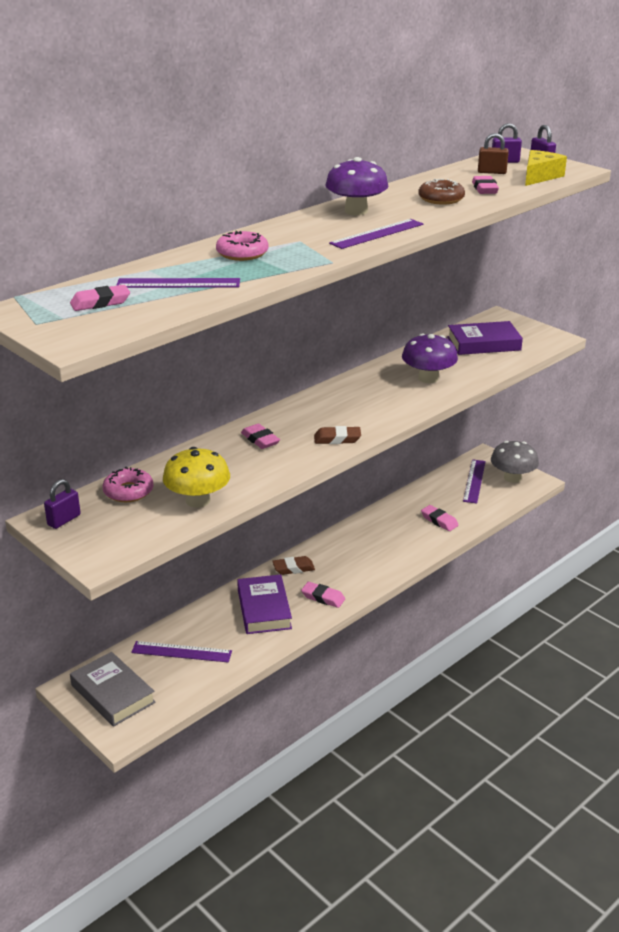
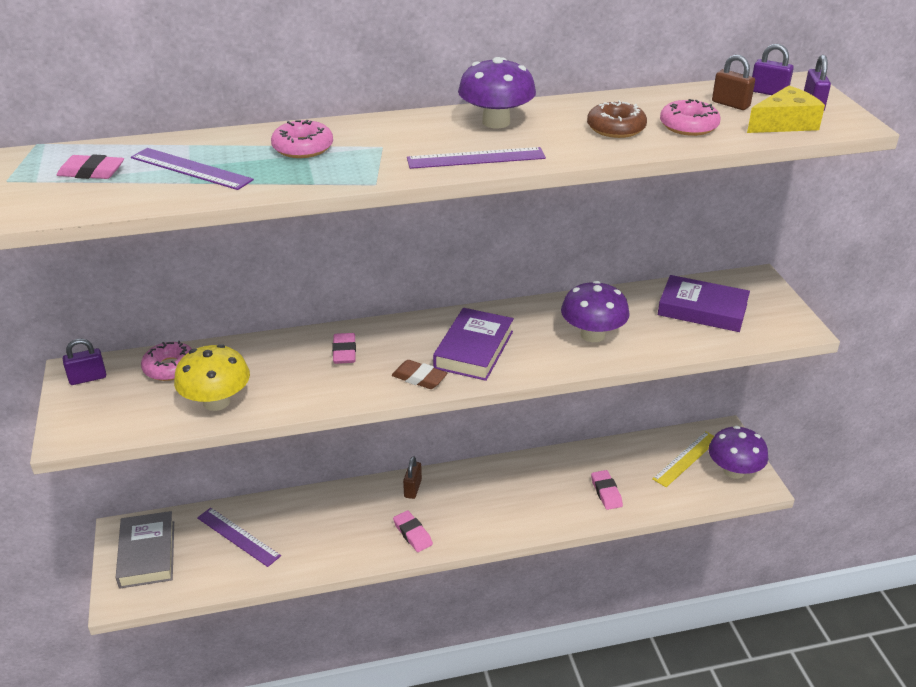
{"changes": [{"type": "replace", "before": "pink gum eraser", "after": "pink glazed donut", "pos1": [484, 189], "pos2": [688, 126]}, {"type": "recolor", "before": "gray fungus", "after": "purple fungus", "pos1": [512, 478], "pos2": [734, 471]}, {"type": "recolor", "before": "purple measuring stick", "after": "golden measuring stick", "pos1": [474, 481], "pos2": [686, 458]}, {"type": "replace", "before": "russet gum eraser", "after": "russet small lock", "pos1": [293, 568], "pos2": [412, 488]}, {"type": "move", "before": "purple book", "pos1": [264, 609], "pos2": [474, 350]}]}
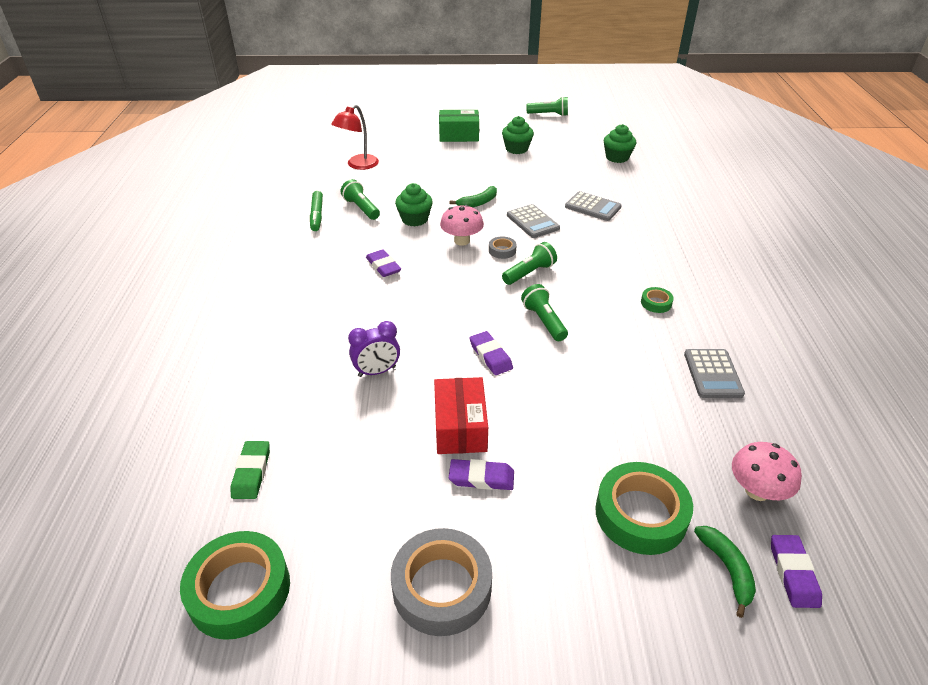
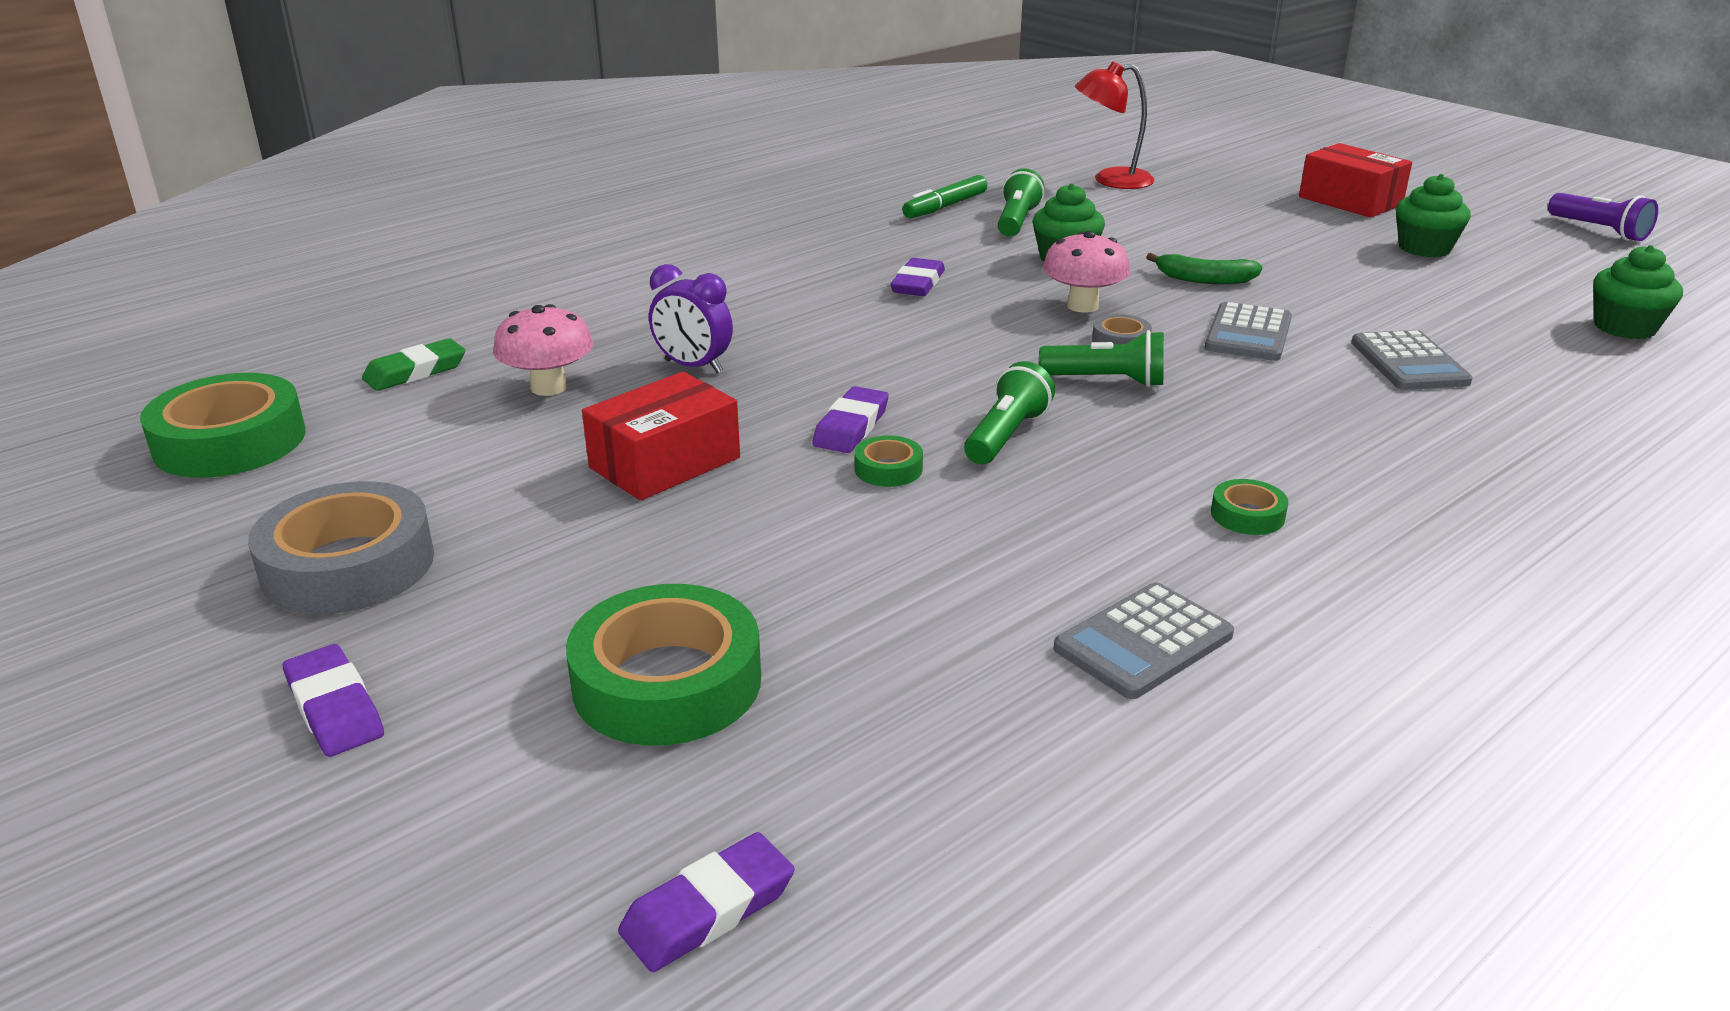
{"changes": [{"type": "recolor", "before": "green torch", "after": "purple torch", "pos1": [549, 114], "pos2": [1599, 230]}, {"type": "recolor", "before": "green package", "after": "crimson package", "pos1": [459, 135], "pos2": [1350, 201]}, {"type": "move", "before": "pink fungus", "pos1": [757, 491], "pos2": [549, 387]}, {"type": "move", "before": "purple gum eraser", "pos1": [481, 478], "pos2": [334, 708]}, {"type": "delete", "before": "green banana fruit", "pos1": [727, 569]}, {"type": "insert", "after": "green sticky tape", "pos2": [888, 469]}]}
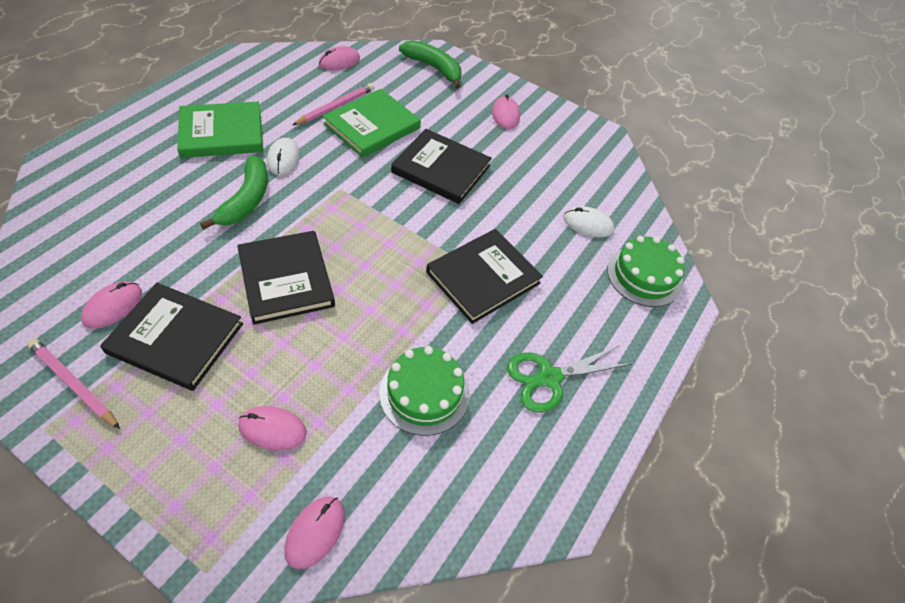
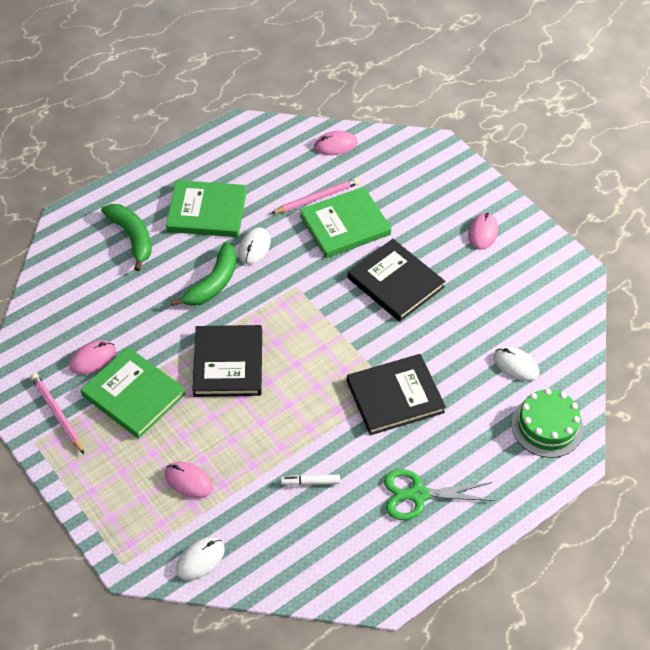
{"changes": [{"type": "move", "before": "green banana fruit", "pos1": [434, 68], "pos2": [132, 237]}, {"type": "recolor", "before": "jet-black book", "after": "green book", "pos1": [176, 338], "pos2": [133, 395]}, {"type": "replace", "before": "green cake", "after": "white marker pen", "pos1": [424, 393], "pos2": [310, 482]}, {"type": "recolor", "before": "pink computer mouse", "after": "white computer mouse", "pos1": [315, 532], "pos2": [200, 559]}]}
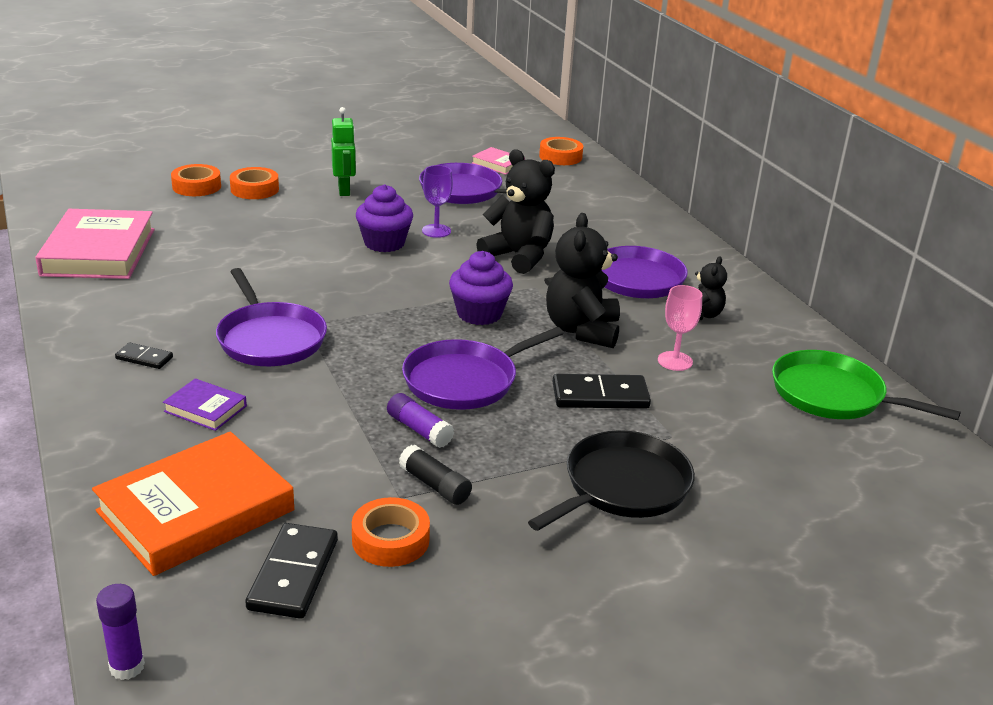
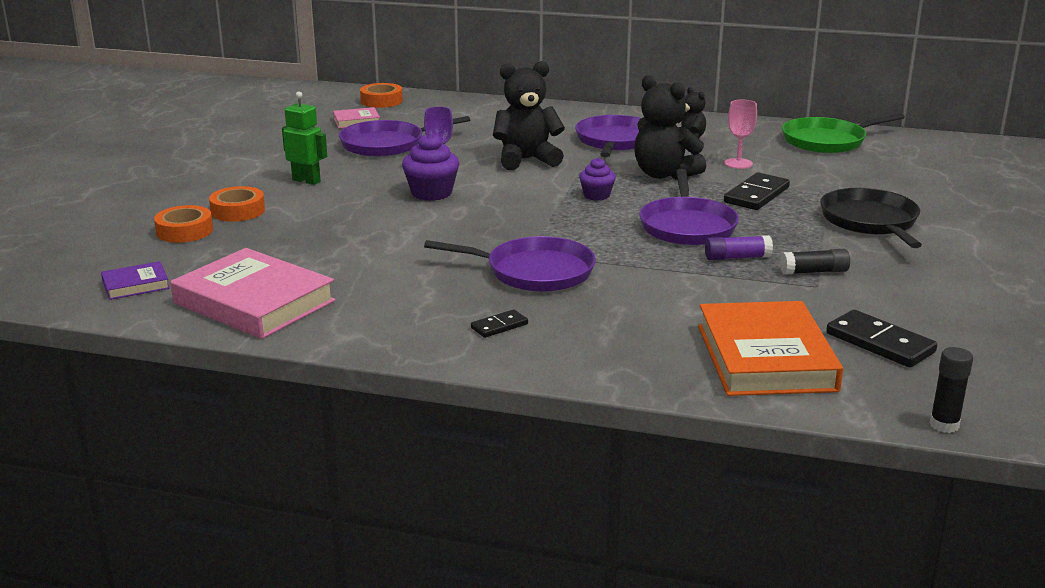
{"changes": [{"type": "resize", "before": "purple muffin", "pos1": [479, 314], "pos2": [596, 195], "scale": 0.64}, {"type": "move", "before": "purple book", "pos1": [205, 409], "pos2": [136, 285]}, {"type": "delete", "before": "bright orange sticky tape", "pos1": [390, 540]}, {"type": "recolor", "before": "purple glue stick", "after": "jet-black glue stick", "pos1": [127, 667], "pos2": [944, 425]}]}
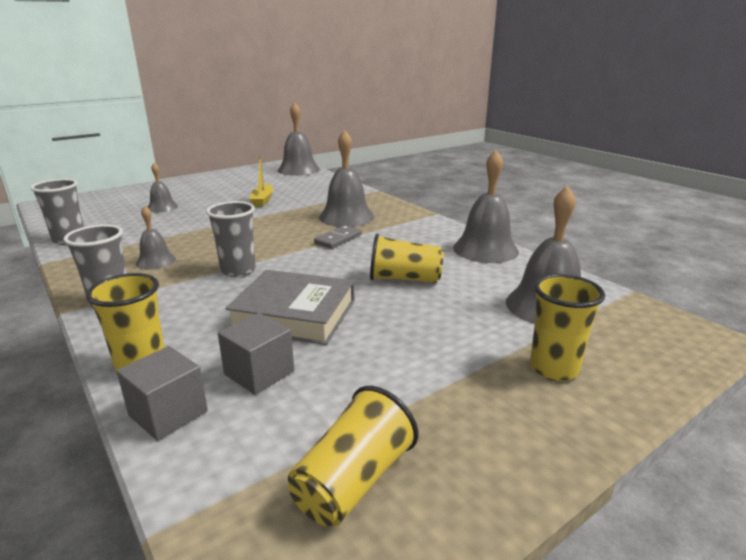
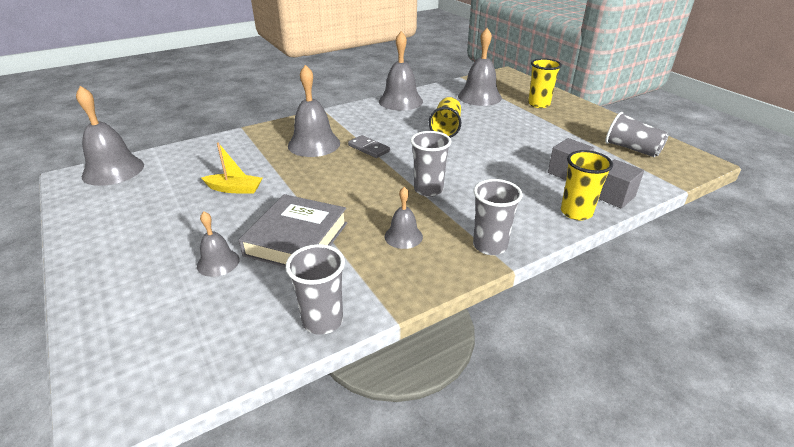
{"changes": [{"type": "move", "before": "gray book", "pos1": [294, 314], "pos2": [297, 239]}, {"type": "recolor", "before": "golden tumbler", "after": "gray tumbler", "pos1": [353, 481], "pos2": [631, 149]}]}
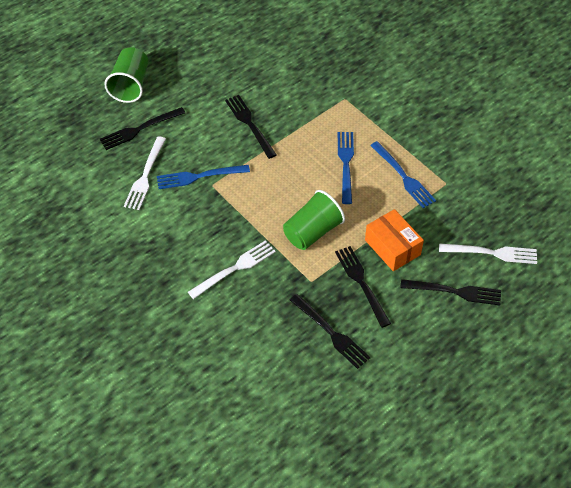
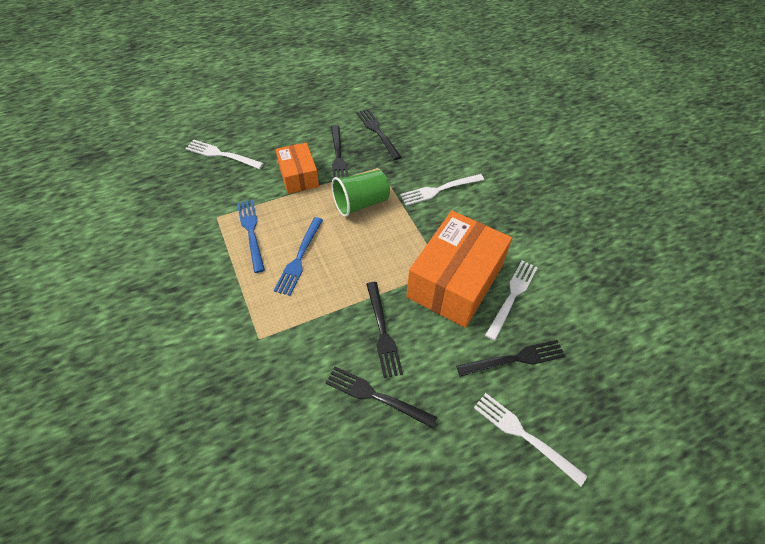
{"changes": [{"type": "replace", "before": "green tumbler", "after": "white table fork", "pos1": [130, 85], "pos2": [523, 435]}, {"type": "replace", "before": "royal blue table fork", "after": "bright orange package", "pos1": [198, 177], "pos2": [455, 281]}, {"type": "move", "before": "jet-black table fork", "pos1": [455, 292], "pos2": [375, 396]}]}
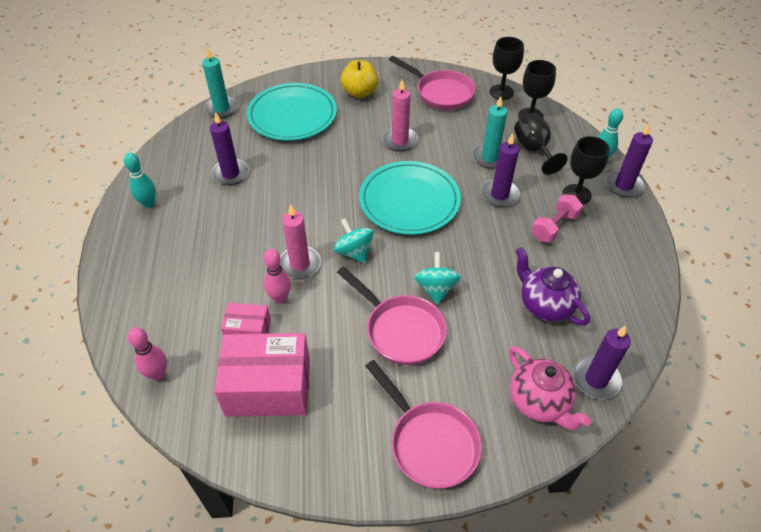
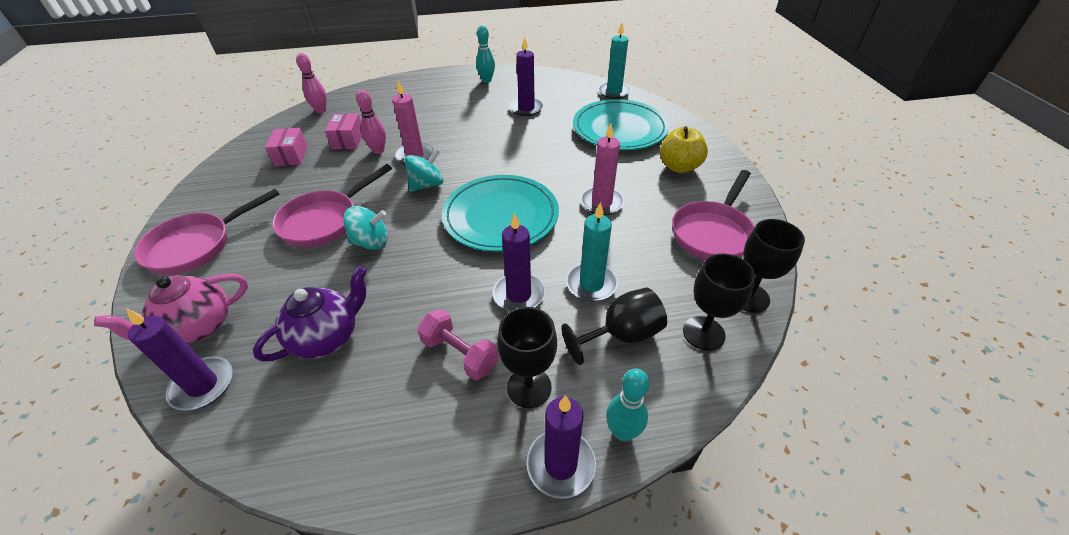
{"changes": [{"type": "resize", "before": "pink package", "pos1": [268, 387], "pos2": [291, 156], "scale": 0.53}]}
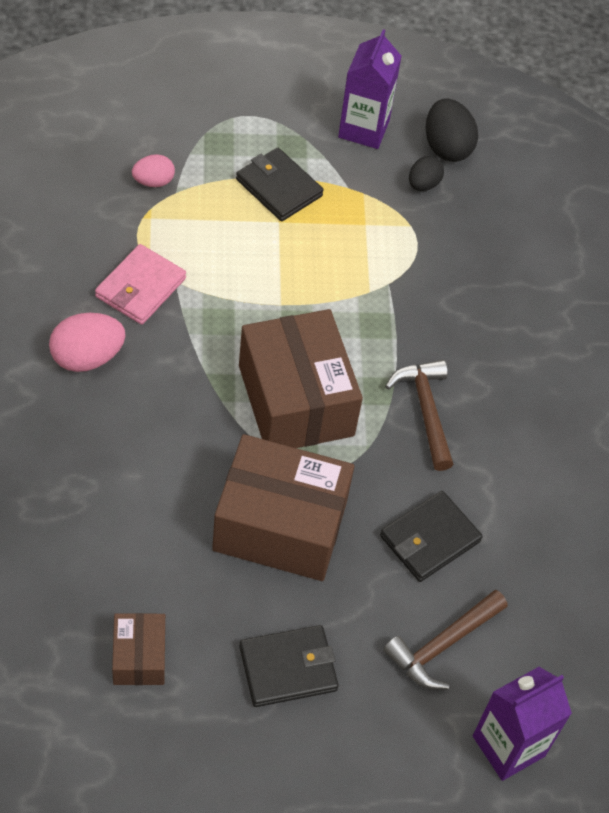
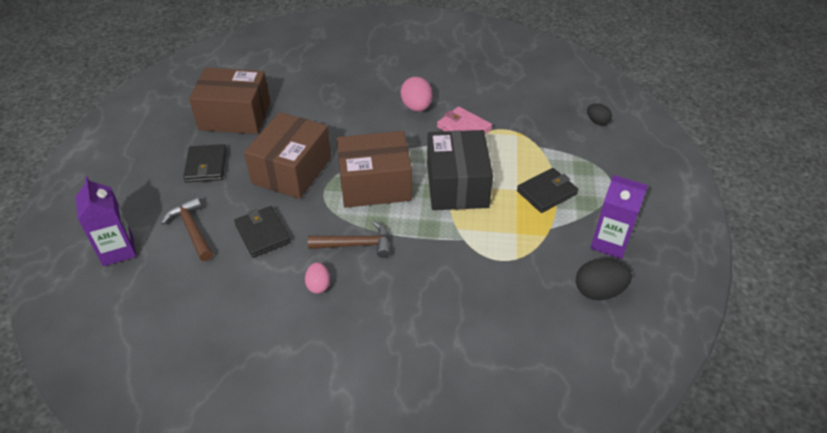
{"changes": [{"type": "move", "before": "pink egg shape", "pos1": [153, 181], "pos2": [318, 285]}, {"type": "move", "before": "jet-black egg shape", "pos1": [423, 184], "pos2": [597, 121]}, {"type": "resize", "before": "russet package", "pos1": [139, 657], "pos2": [235, 116], "scale": 2.02}, {"type": "insert", "after": "jet-black package", "pos2": [457, 185]}]}
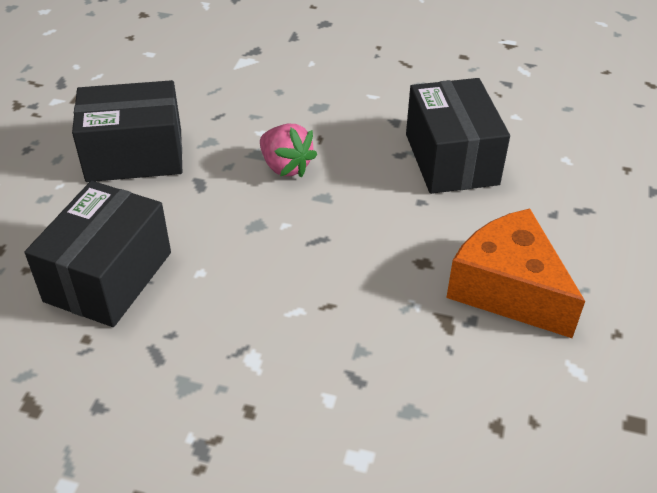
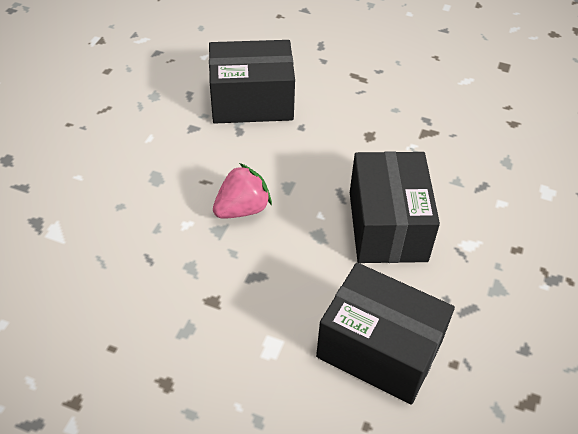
{"changes": [{"type": "move", "before": "jet-black package", "pos1": [134, 155], "pos2": [387, 226]}, {"type": "delete", "before": "bright orange cheese wedge", "pos1": [508, 289]}]}
